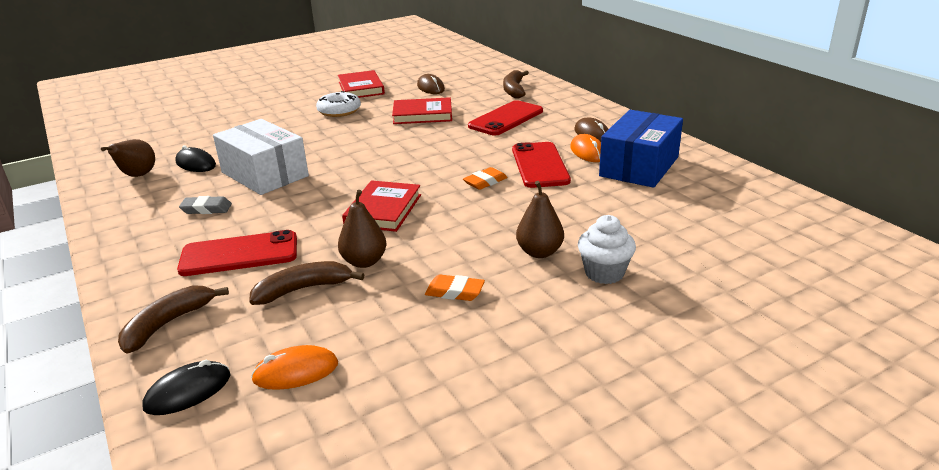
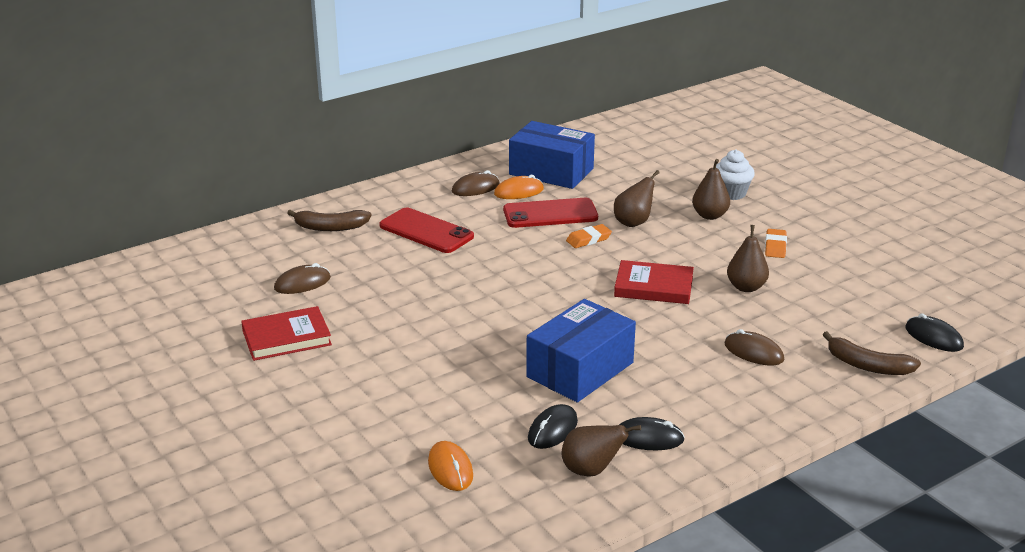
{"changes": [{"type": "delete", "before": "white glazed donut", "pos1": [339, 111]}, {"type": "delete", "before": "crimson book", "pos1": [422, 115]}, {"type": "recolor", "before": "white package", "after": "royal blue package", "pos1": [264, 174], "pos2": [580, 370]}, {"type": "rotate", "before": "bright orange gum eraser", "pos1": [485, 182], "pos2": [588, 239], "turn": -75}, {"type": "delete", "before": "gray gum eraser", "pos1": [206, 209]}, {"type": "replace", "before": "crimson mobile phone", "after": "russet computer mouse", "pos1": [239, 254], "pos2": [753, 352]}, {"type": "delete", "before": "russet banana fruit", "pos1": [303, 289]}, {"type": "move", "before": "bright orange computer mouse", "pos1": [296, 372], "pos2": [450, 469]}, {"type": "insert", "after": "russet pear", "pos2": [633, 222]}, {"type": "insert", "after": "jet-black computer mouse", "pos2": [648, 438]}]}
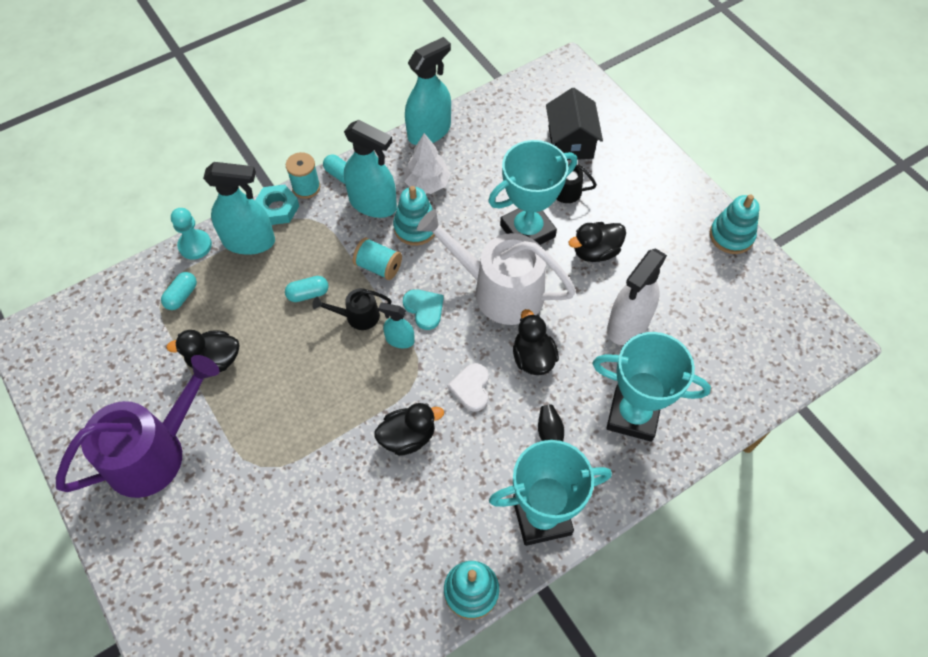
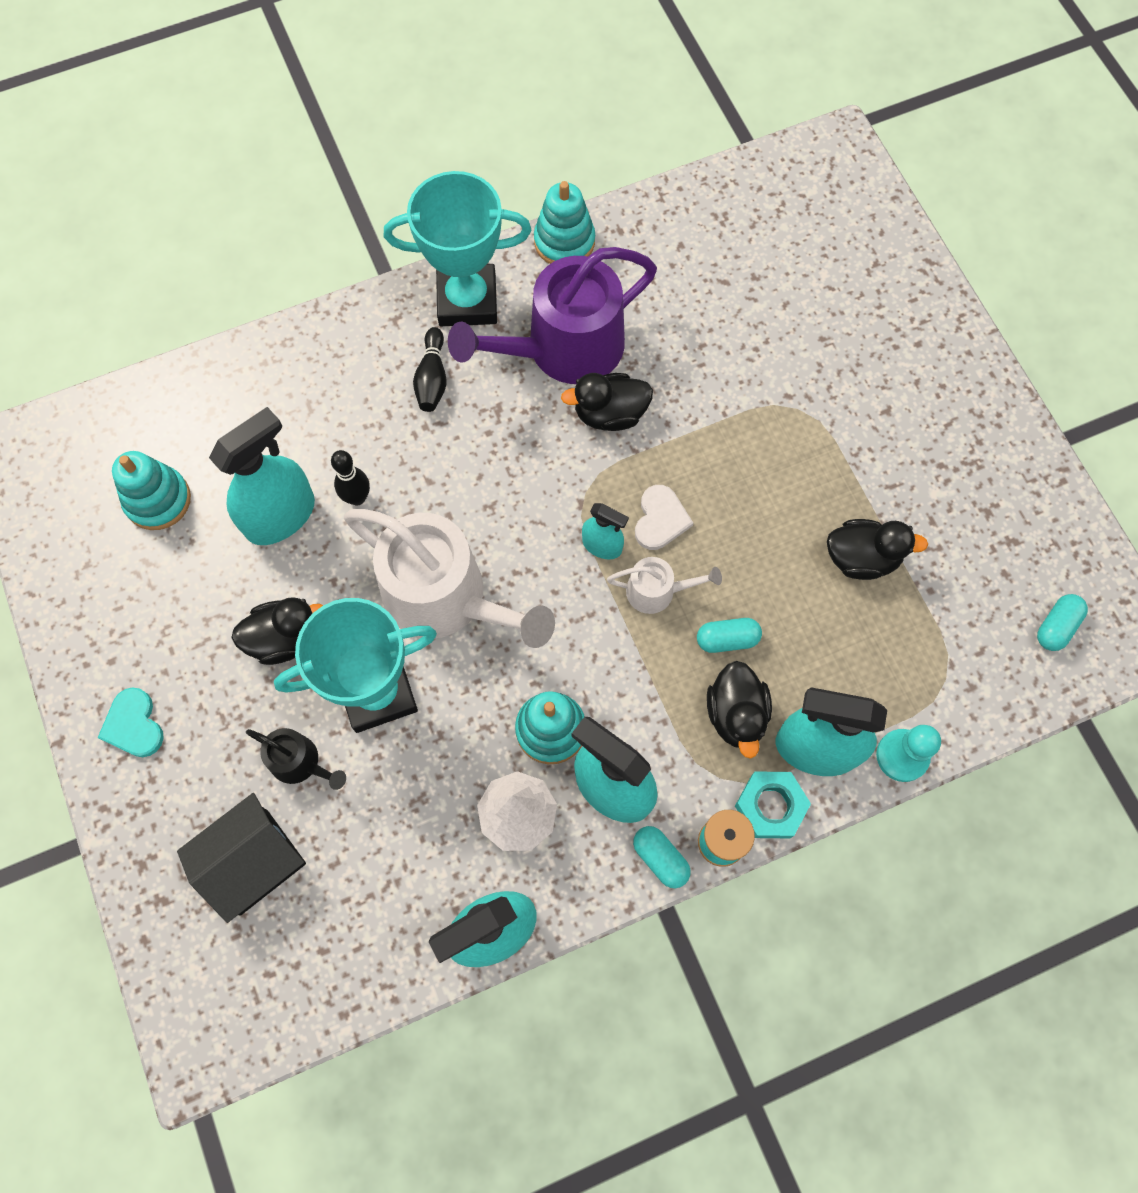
{"changes": [{"type": "rotate", "before": "jet-black cottage", "pos1": [570, 142], "pos2": [254, 862], "turn": 45}, {"type": "move", "before": "teal stacking toy", "pos1": [731, 236], "pos2": [158, 500]}, {"type": "delete", "before": "teal bobbin", "pos1": [378, 266]}, {"type": "recolor", "before": "white spray bottle", "after": "teal spray bottle", "pos1": [628, 324], "pos2": [280, 516]}, {"type": "move", "before": "teal pill shape", "pos1": [182, 296], "pos2": [1056, 626]}, {"type": "recolor", "before": "jet-black watering pot", "after": "white watering pot", "pos1": [358, 316], "pos2": [657, 591]}, {"type": "move", "before": "teal heart shape", "pos1": [424, 309], "pos2": [134, 725]}, {"type": "move", "before": "jet-black toy duck", "pos1": [533, 358], "pos2": [736, 714]}, {"type": "delete", "before": "teal prize cup", "pos1": [633, 415]}, {"type": "move", "before": "purple watering pot", "pos1": [154, 452], "pos2": [564, 348]}, {"type": "move", "before": "white heart shape", "pos1": [471, 388], "pos2": [660, 519]}, {"type": "insert", "after": "jet-black tenpin", "pos2": [357, 498]}]}
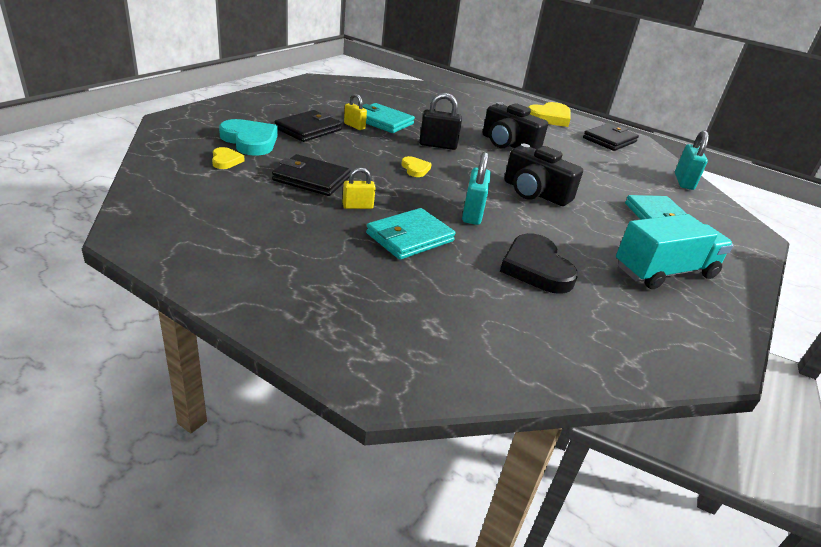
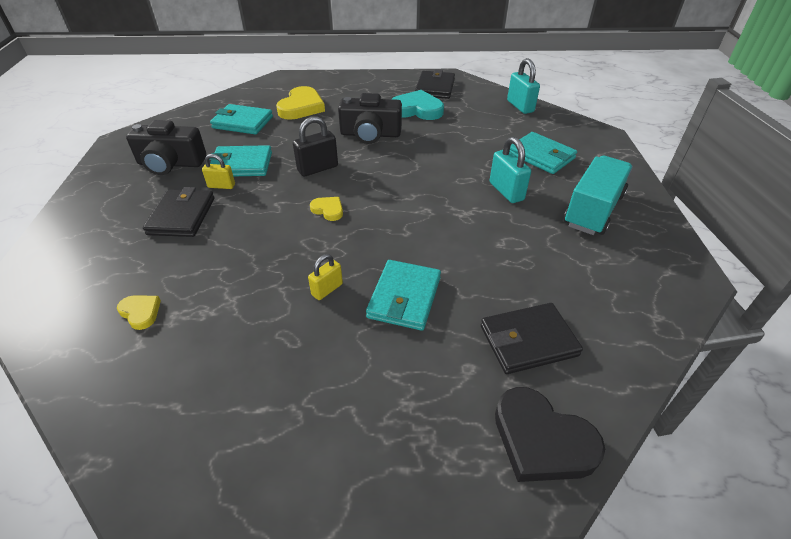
{"changes": [{"type": "move", "before": "golden heart shape", "pos1": [549, 118], "pos2": [301, 107]}, {"type": "move", "before": "teal heart shape", "pos1": [250, 141], "pos2": [417, 109]}, {"type": "move", "before": "jet-black compact camera", "pos1": [535, 193], "pos2": [171, 164]}, {"type": "move", "before": "teal small lock", "pos1": [472, 213], "pos2": [506, 191]}, {"type": "move", "before": "jet-black card wallet", "pos1": [311, 179], "pos2": [528, 341]}, {"type": "move", "before": "jet-black heart shape", "pos1": [536, 268], "pos2": [542, 440]}, {"type": "insert", "after": "teal card wallet", "pos2": [243, 122]}]}
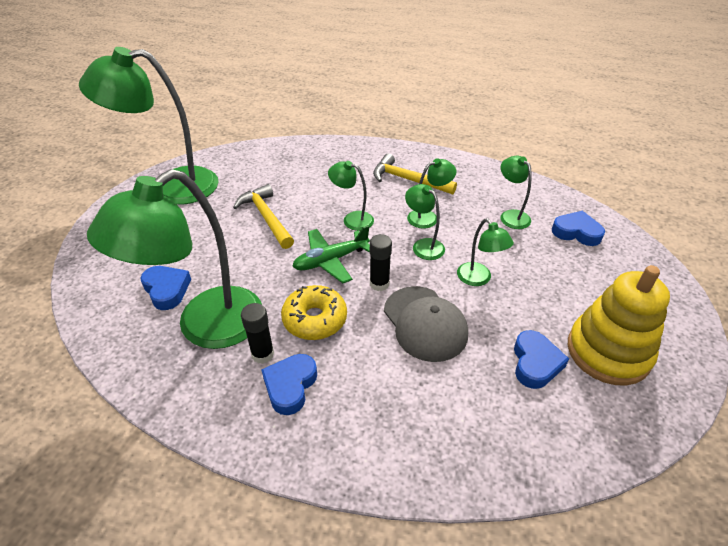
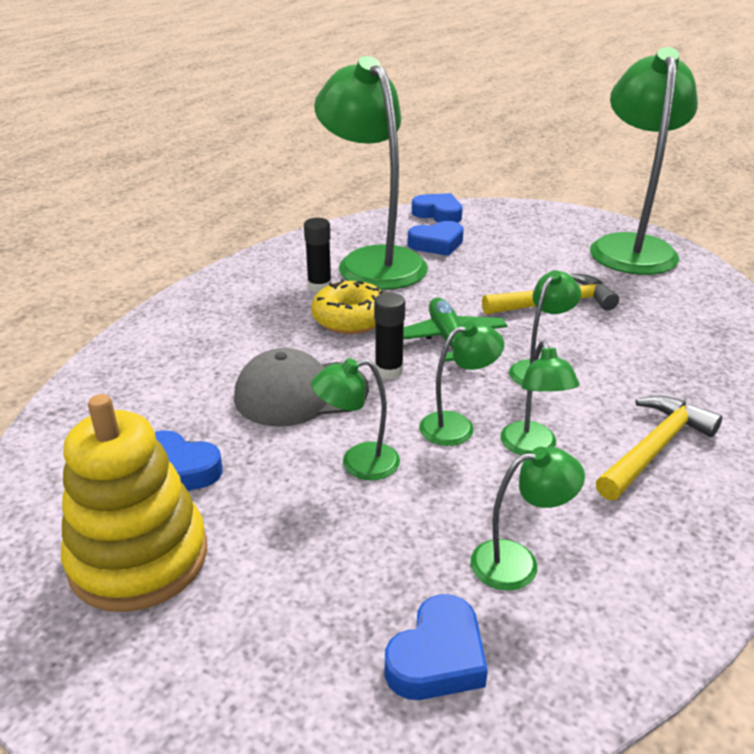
{"changes": [{"type": "move", "before": "royal blue heart shape", "pos1": [290, 386], "pos2": [438, 214]}]}
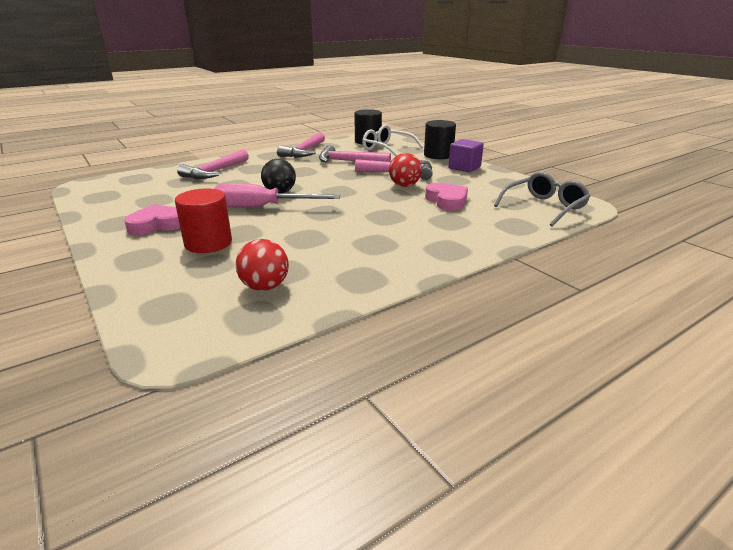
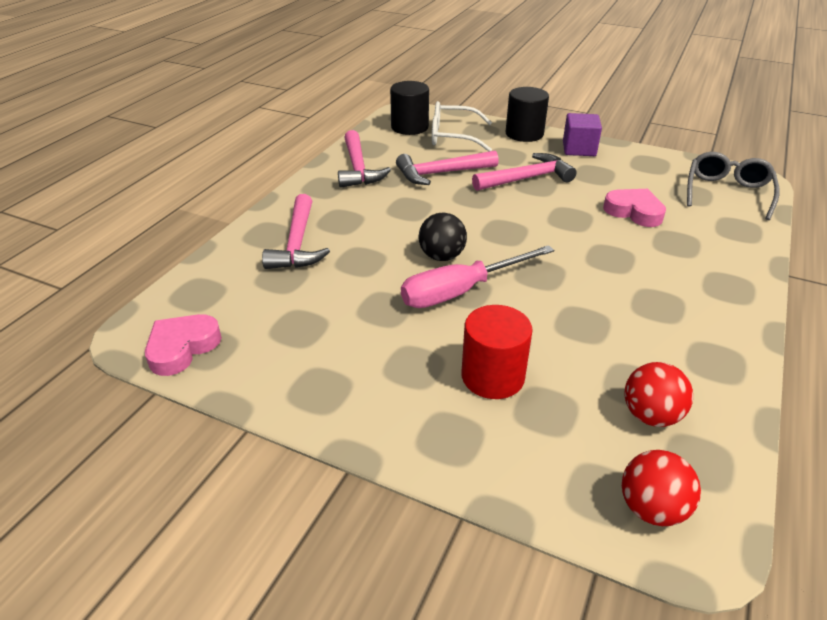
{"changes": [{"type": "move", "before": "crimson play ball", "pos1": [404, 185], "pos2": [651, 508]}, {"type": "move", "before": "pink heart shape", "pos1": [157, 225], "pos2": [182, 348]}]}
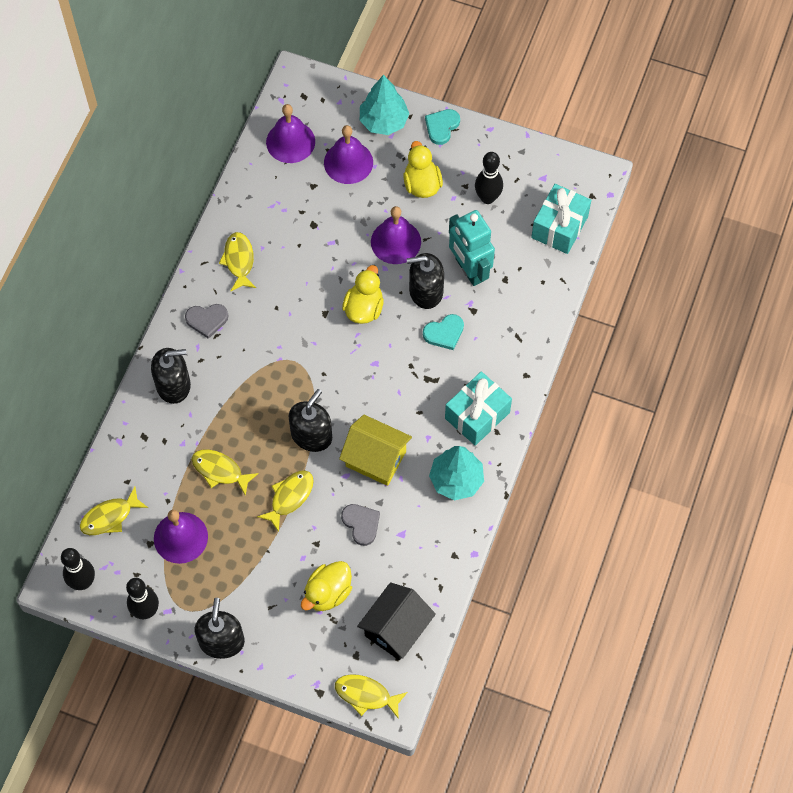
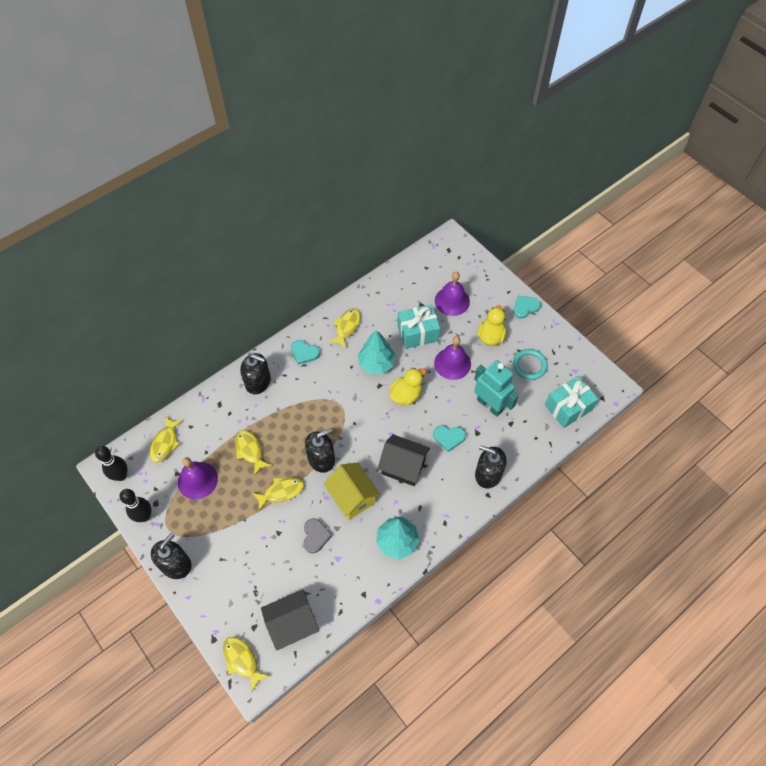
{"changes": [{"type": "move", "before": "teal fir tree", "pos1": [383, 121], "pos2": [376, 363]}, {"type": "delete", "before": "purple bell", "pos1": [290, 141]}, {"type": "replace", "before": "jet-black tenpin", "after": "teal hoop", "pos1": [487, 198], "pos2": [529, 365]}, {"type": "rotate", "before": "teal robot", "pos1": [469, 270], "pos2": [490, 405], "turn": 135}, {"type": "move", "before": "jet-black soap dispenser", "pos1": [425, 291], "pos2": [488, 474]}, {"type": "recolor", "before": "gray heart shape", "after": "teal heart shape", "pos1": [207, 320], "pos2": [304, 353]}, {"type": "move", "before": "teal wrapped gift", "pos1": [477, 415], "pos2": [417, 333]}, {"type": "rotate", "before": "golden fish figure", "pos1": [110, 517], "pos2": [165, 443], "turn": -75}, {"type": "delete", "before": "golden toy duck", "pos1": [328, 593]}, {"type": "insert", "after": "jet-black cottage", "pos2": [403, 466]}]}
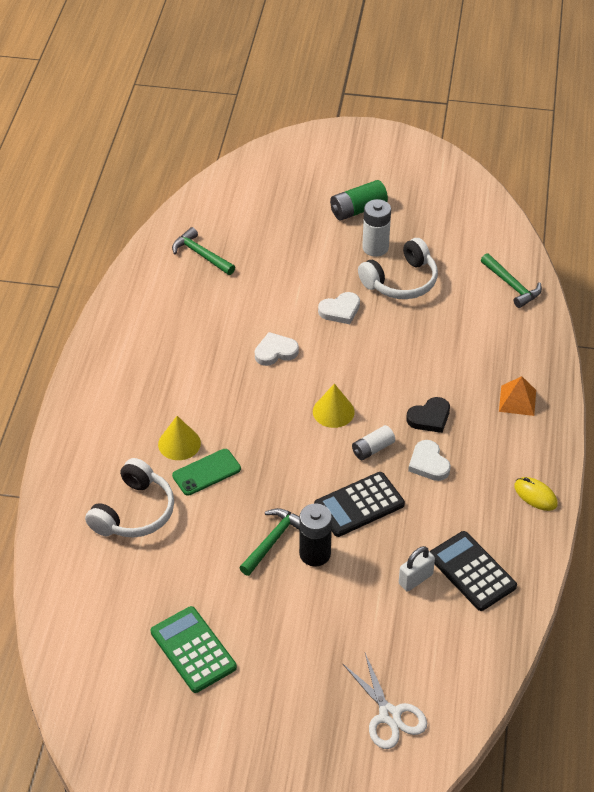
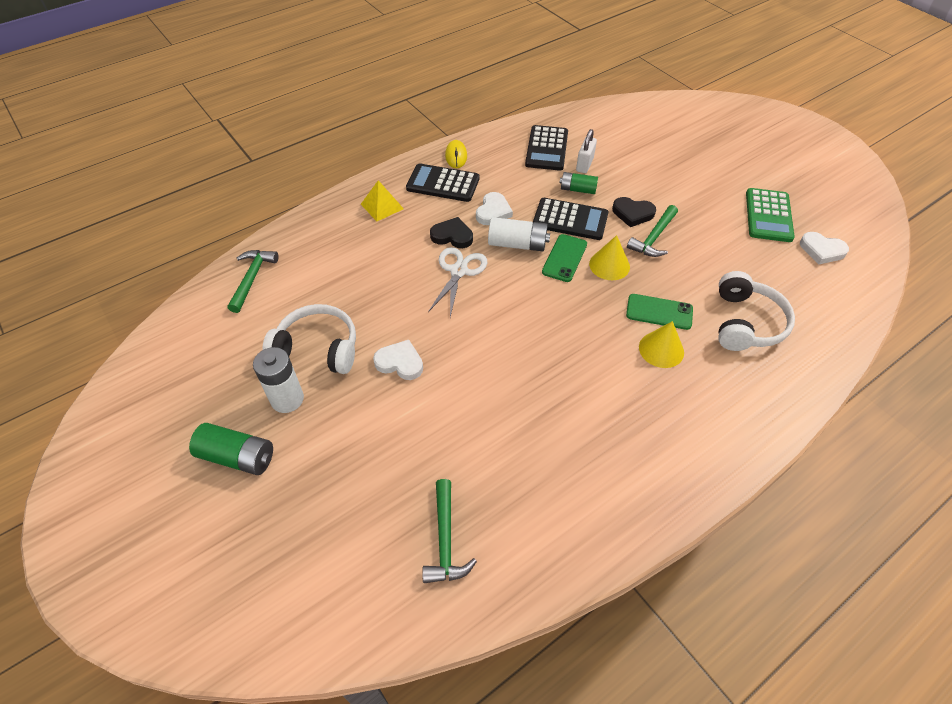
{"changes": [{"type": "move", "before": "white heart shape", "pos1": [275, 352], "pos2": [821, 250]}, {"type": "recolor", "before": "bright orange pyramid", "after": "golden pyramid", "pos1": [517, 400], "pos2": [382, 206]}, {"type": "move", "before": "golden cone", "pos1": [333, 411], "pos2": [609, 265]}, {"type": "resize", "before": "white battery", "pos1": [372, 449], "pos2": [517, 244], "scale": 1.5}, {"type": "rotate", "before": "white over-ear headphones", "pos1": [134, 512], "pos2": [745, 323], "turn": 120}, {"type": "replace", "before": "jet-black battery", "after": "jet-black heart shape", "pos1": [315, 554], "pos2": [632, 213]}, {"type": "rotate", "before": "green hammer", "pos1": [273, 541], "pos2": [654, 238], "turn": -45}, {"type": "rotate", "before": "white small lock", "pos1": [415, 579], "pos2": [584, 165], "turn": -75}, {"type": "move", "before": "white shears", "pos1": [389, 715], "pos2": [458, 271]}, {"type": "insert", "after": "jet-black calculator", "pos2": [443, 184]}, {"type": "insert", "after": "green battery", "pos2": [577, 189]}, {"type": "insert", "after": "green mobile phone", "pos2": [564, 258]}]}
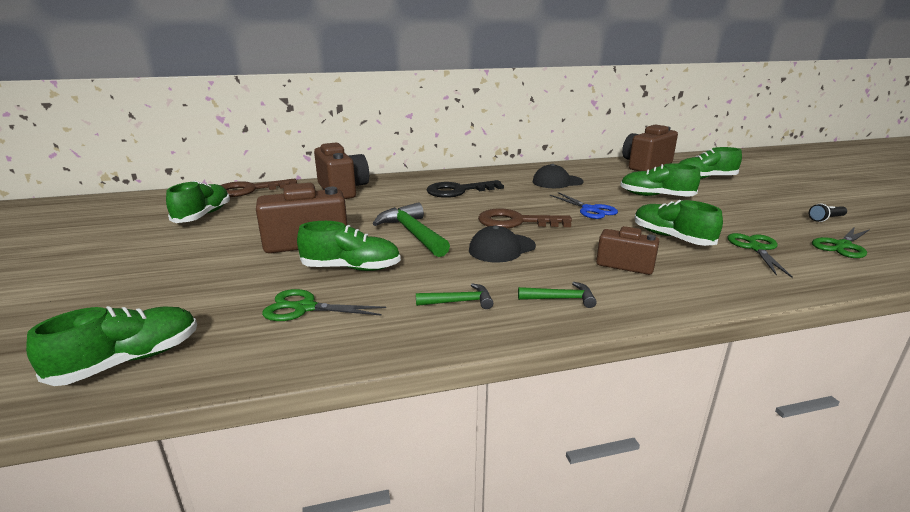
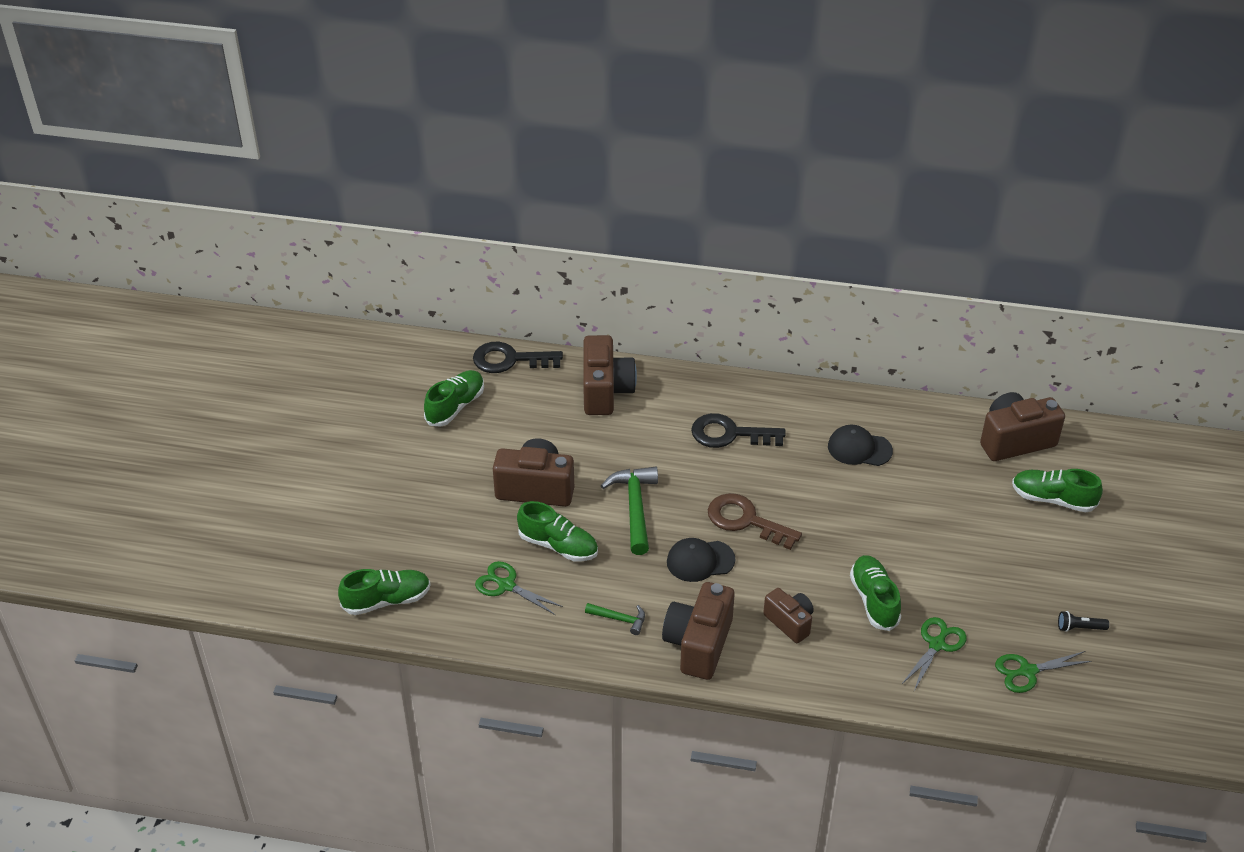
{"changes": [{"type": "delete", "before": "green lace-up shoe", "pos1": [656, 196]}, {"type": "recolor", "before": "russet latchkey", "after": "jet-black latchkey", "pos1": [250, 190], "pos2": [510, 360]}, {"type": "delete", "before": "royal blue shears", "pos1": [590, 210]}, {"type": "replace", "before": "green hammer", "after": "russet compact camera", "pos1": [561, 299], "pos2": [698, 644]}]}
